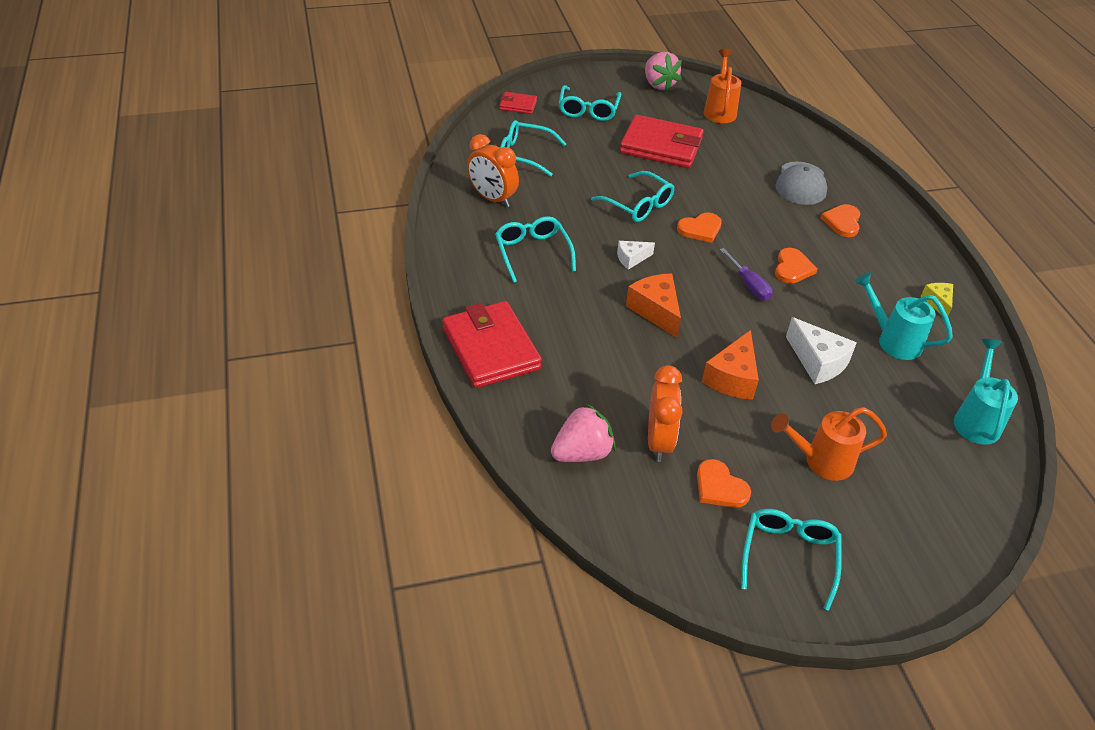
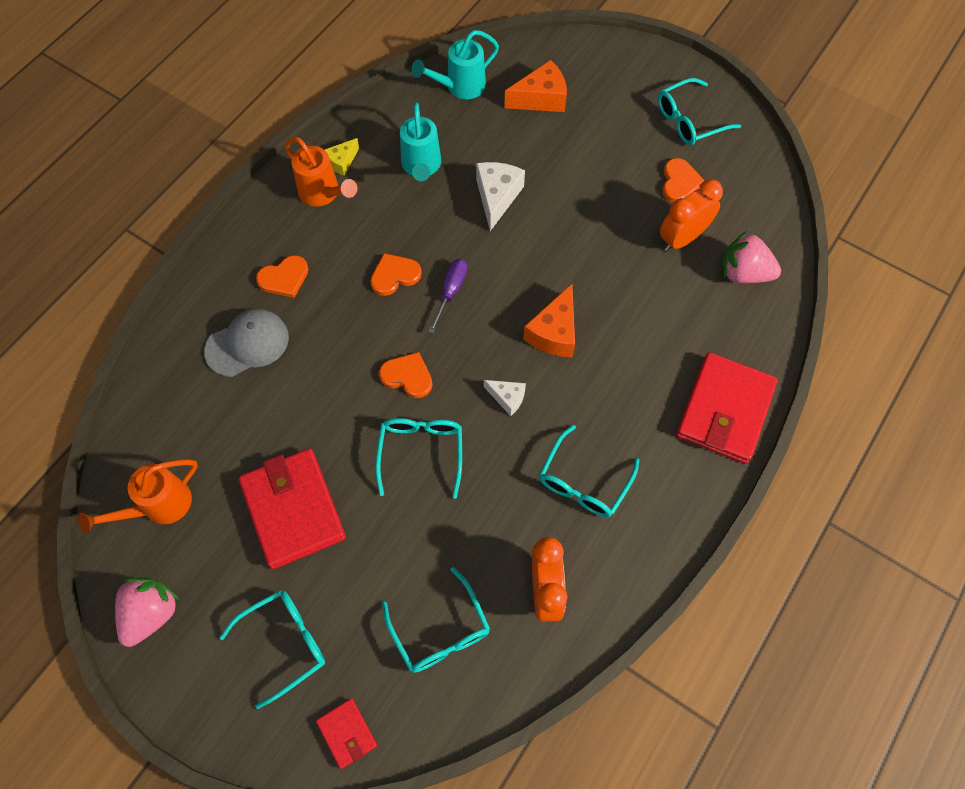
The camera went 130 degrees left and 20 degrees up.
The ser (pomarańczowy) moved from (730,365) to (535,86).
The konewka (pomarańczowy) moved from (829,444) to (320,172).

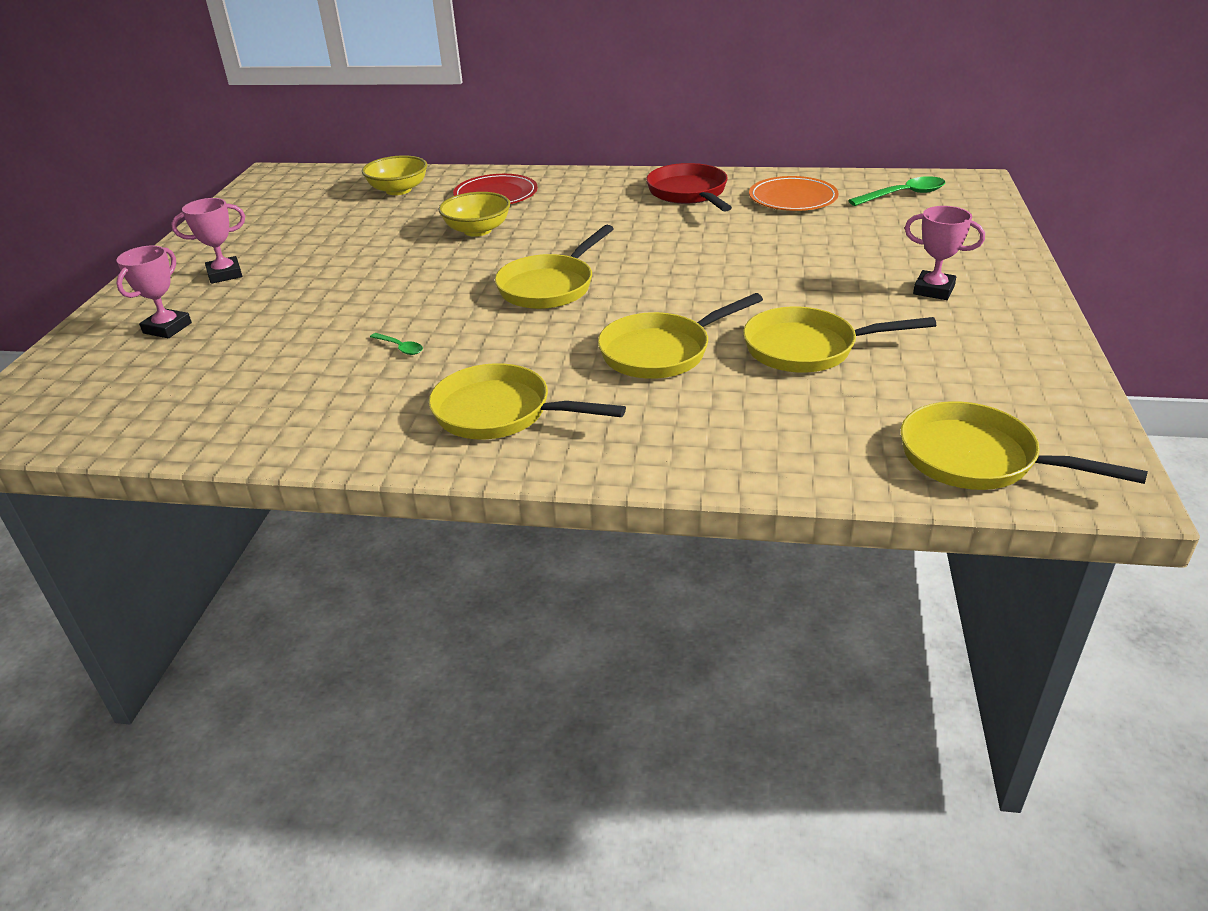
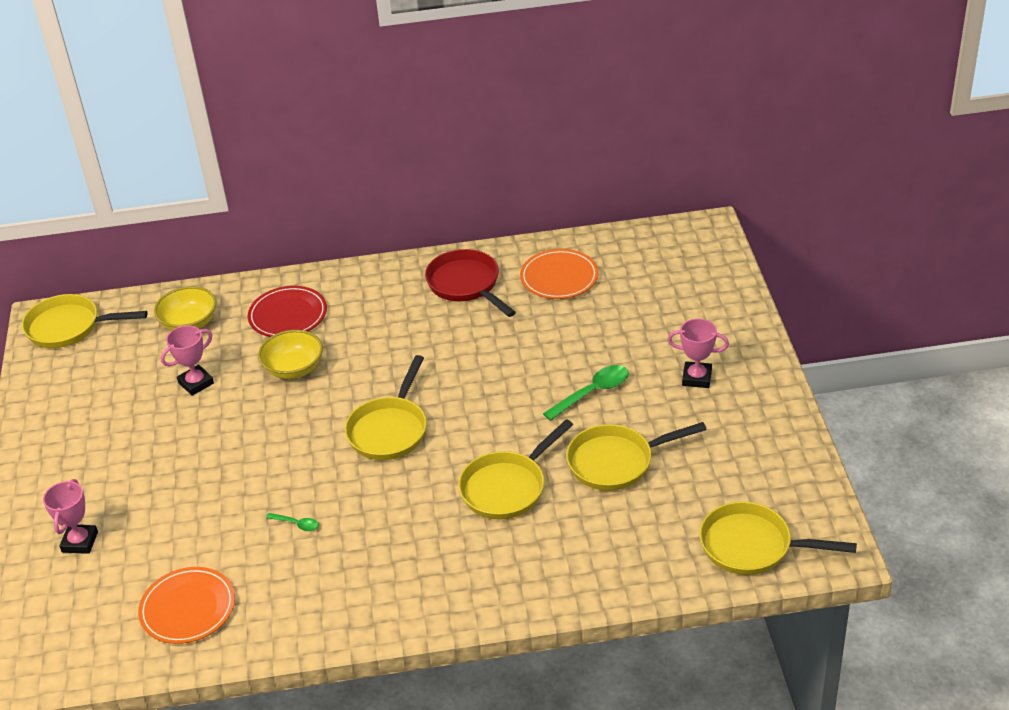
The camera went 15 degrees left and 5 degrees up.
The puchar (różowy) moved from (208,241) to (187,360).
The patelnia (żółty) moved from (527,401) to (84,321).
The łyżka (zielony) moved from (896,191) to (586,393).
The talerz (pomarańczowy) at (186,605) appeared.

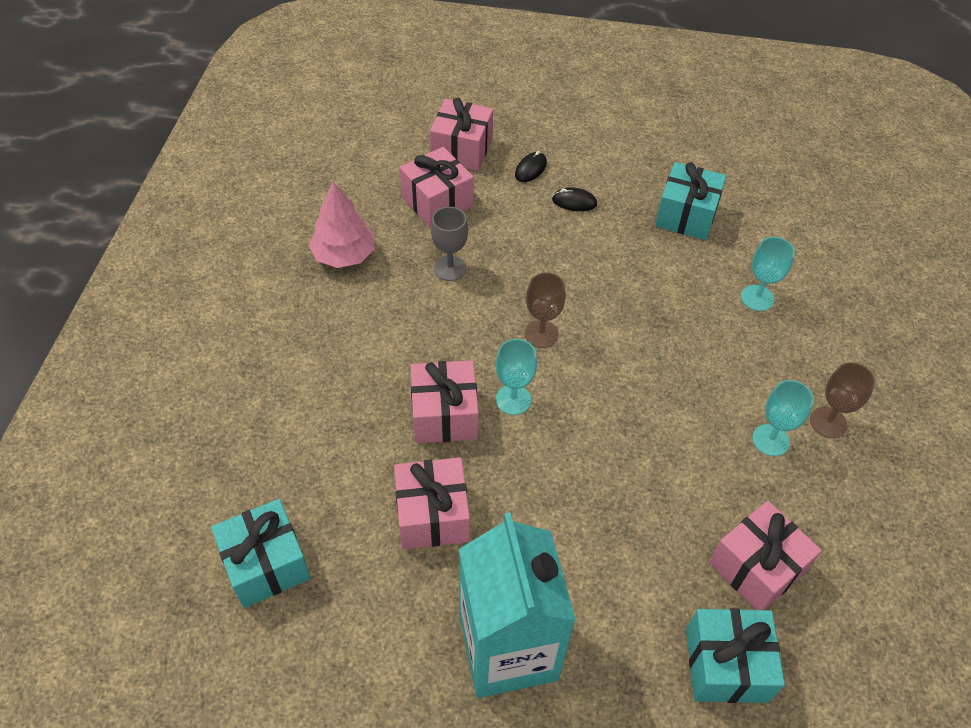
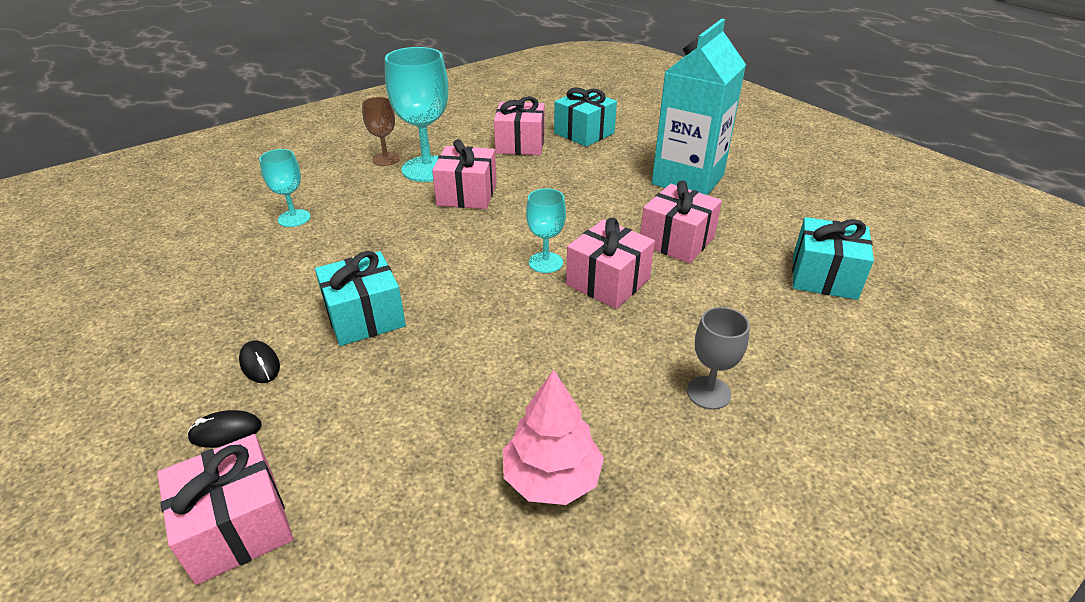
The camera went 135 degrees left and 15 degrees down.
The prezent (różowy) moved from (436,187) to (464,174).
The kielich (szary) moved from (449,244) to (718,358).
The kielich (brązowy) at (545,310) disappeared.
The prezent (turkusowy) moved from (690,201) to (360,298).
The kielich (turkusowy) at (783,418) changed to 1.85 times the size.

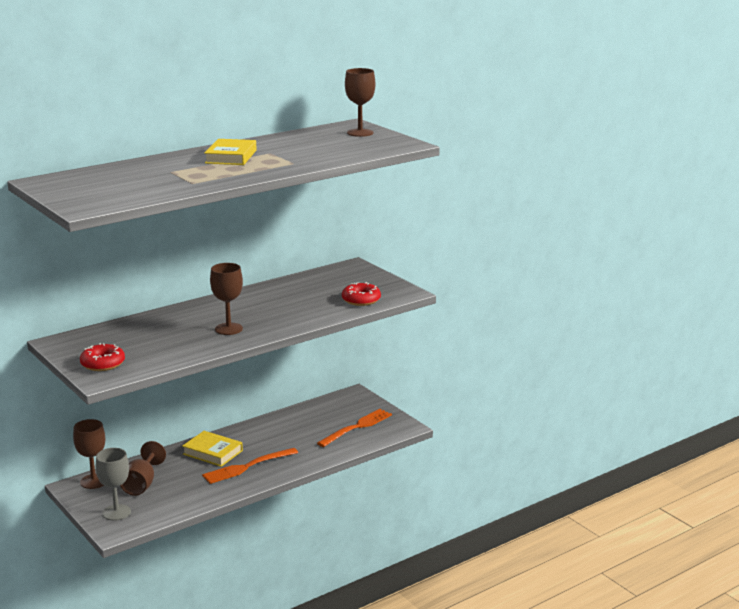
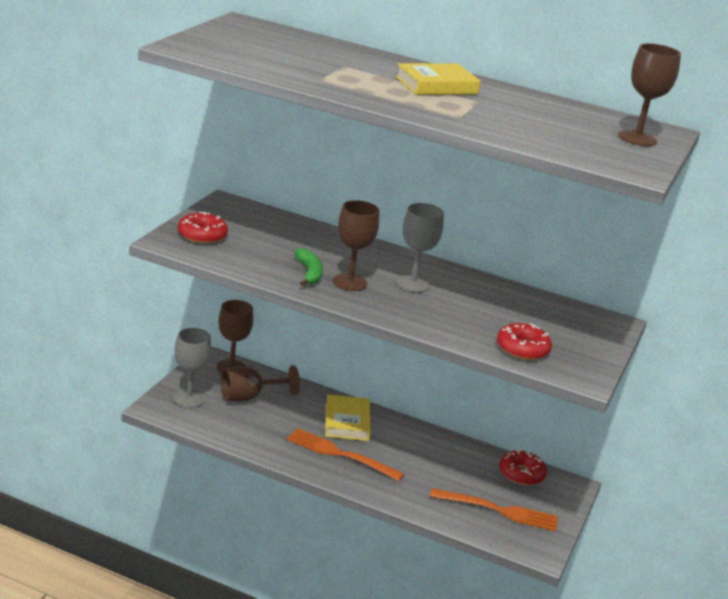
The camera went 55 degrees right and 5 degrees up.
The banan (zielony) at (308,267) appeared.
The kielich (szary) at (420,248) appeared.
The donut (czerwony) at (523,467) appeared.

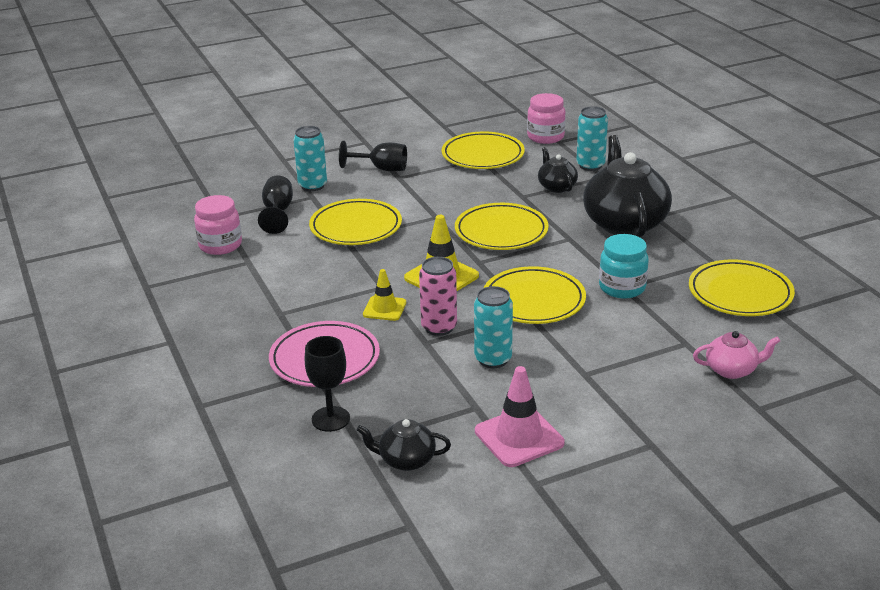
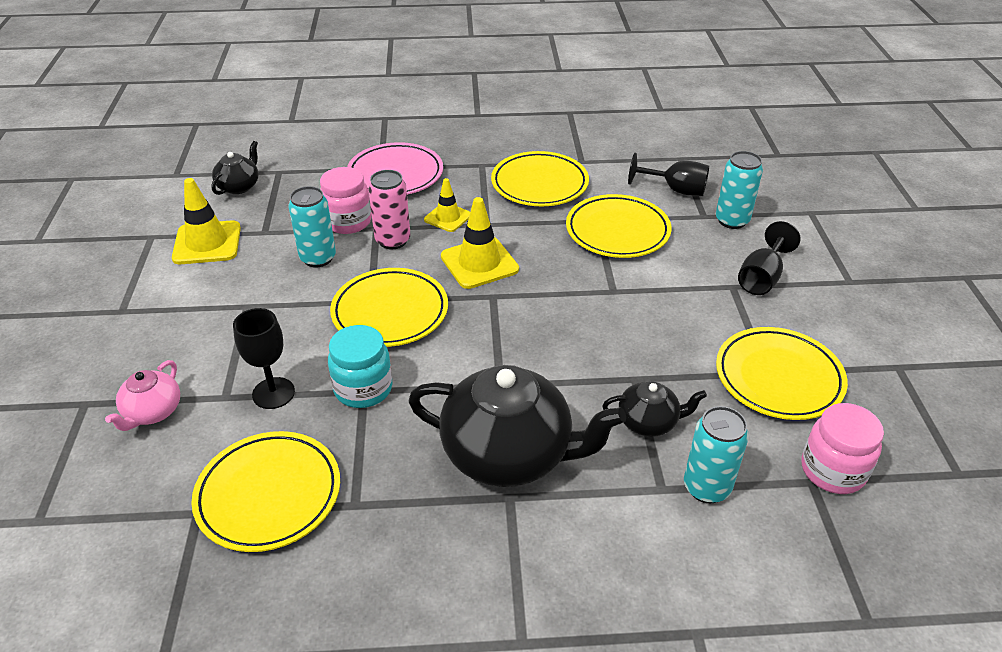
The camera went 110 degrees right and 10 degrees up.
The słoik (różowy) moved from (218,225) to (345,200).
The kielich (czarny) moved from (327,384) to (264,358).
The talerz (żółty) moved from (501,226) to (540,178).
The pachołek (różowy) at (520,416) became the pachołek (żółty) at (206,221).

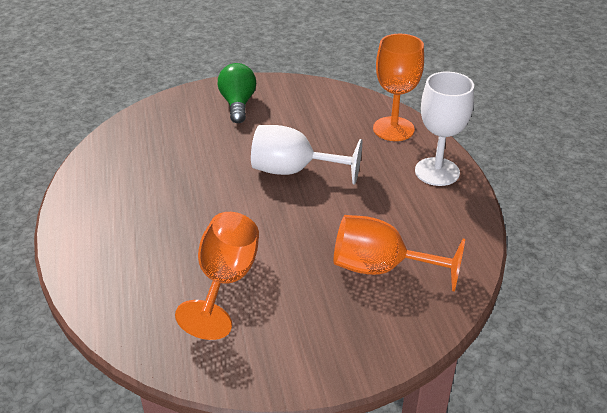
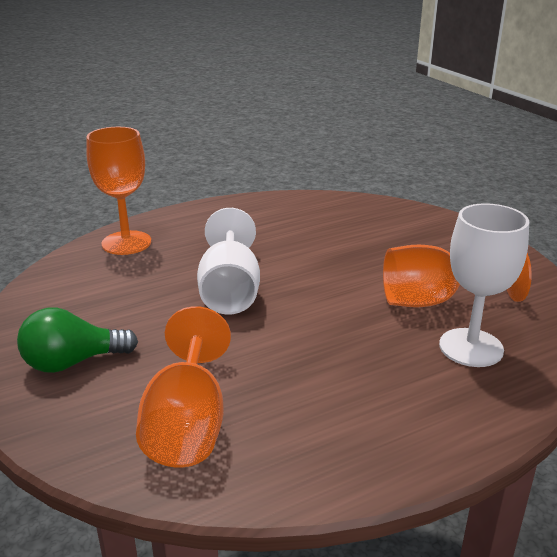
The camera went 105 degrees left and 10 degrees down.
The kielich (pomarańczowy) moved from (399,253) to (183,387).
The kielich (biały) moved from (444,128) to (484,285).

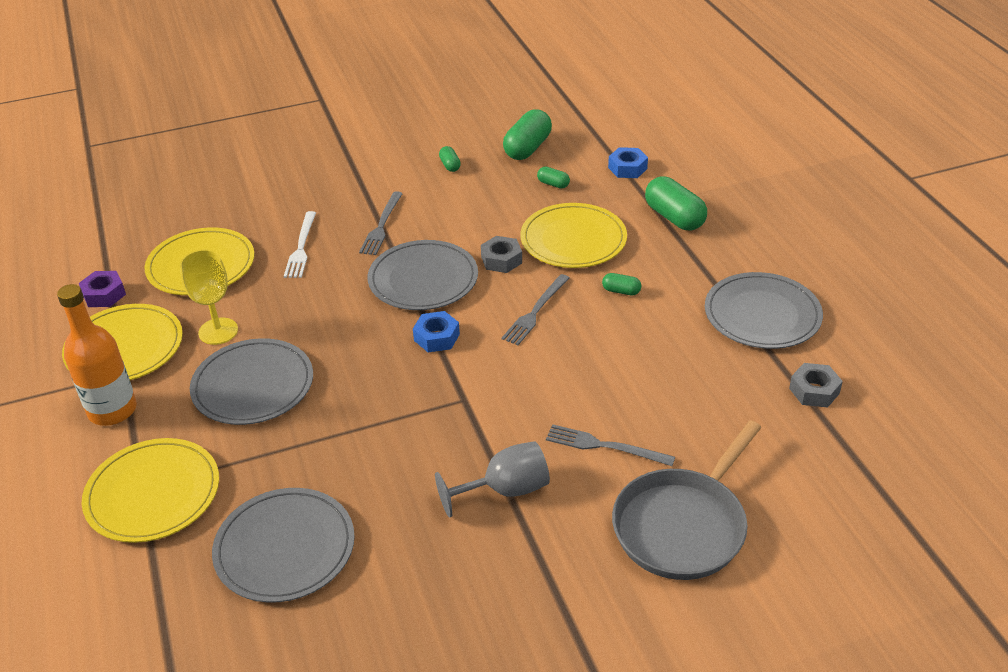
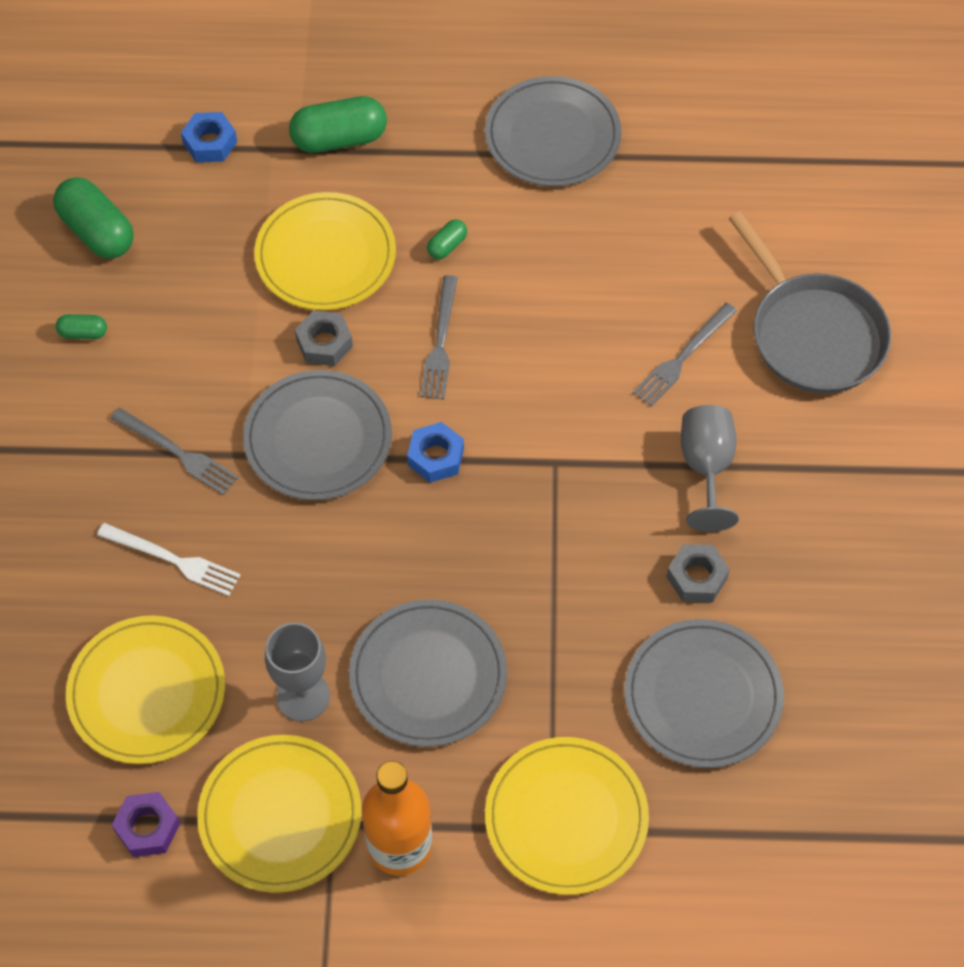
The camera went 70 degrees left and 20 degrees up.
The kielich (żółty) at (209,297) became the kielich (szary) at (297,671).
The widelec (szary) at (535,309) turned 45 degrees clockwise.
The kapsułka (zielony) at (553,178) disappeared.
The nakrętka (szary) moved from (816,385) to (698,573).

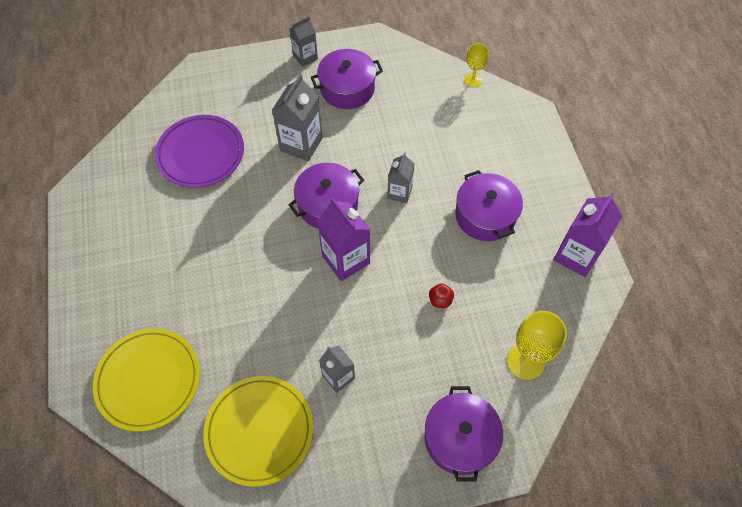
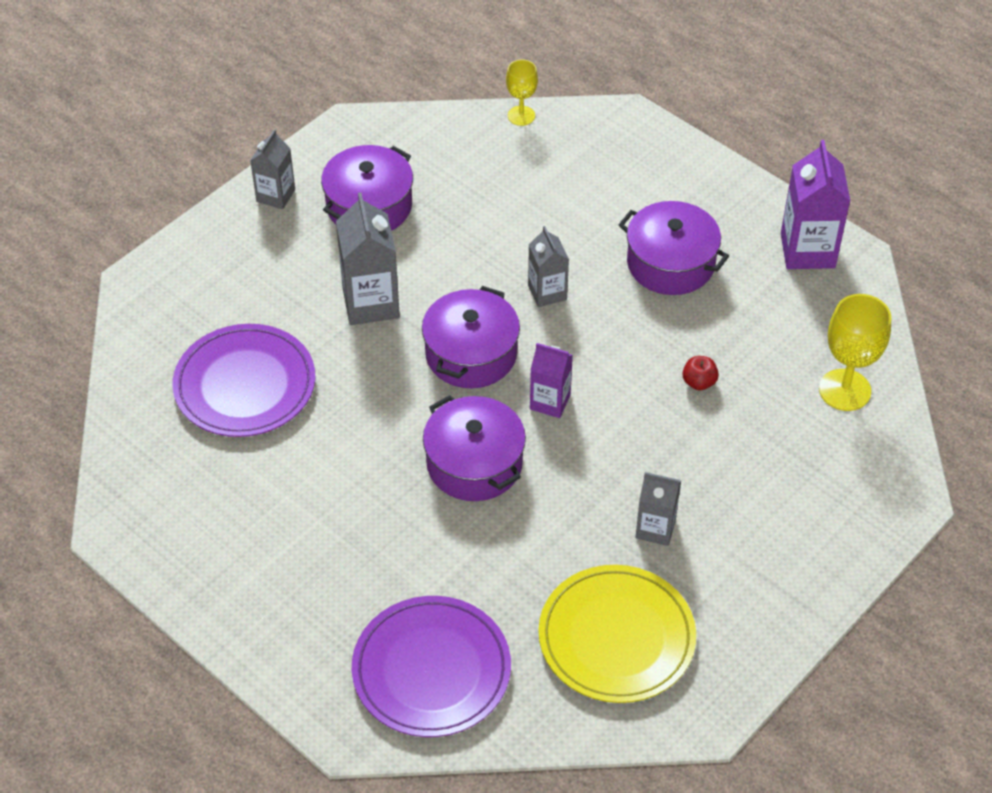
The camera went 35 degrees left and 10 degrees down.
The talerz (żółty) at (146,379) became the talerz (fioletowy) at (431,666).
The karton mleka (fioletowy) at (343,239) changed to 0.62 times the size.
The garnek (fioletowy) moved from (464,434) to (474,448).

